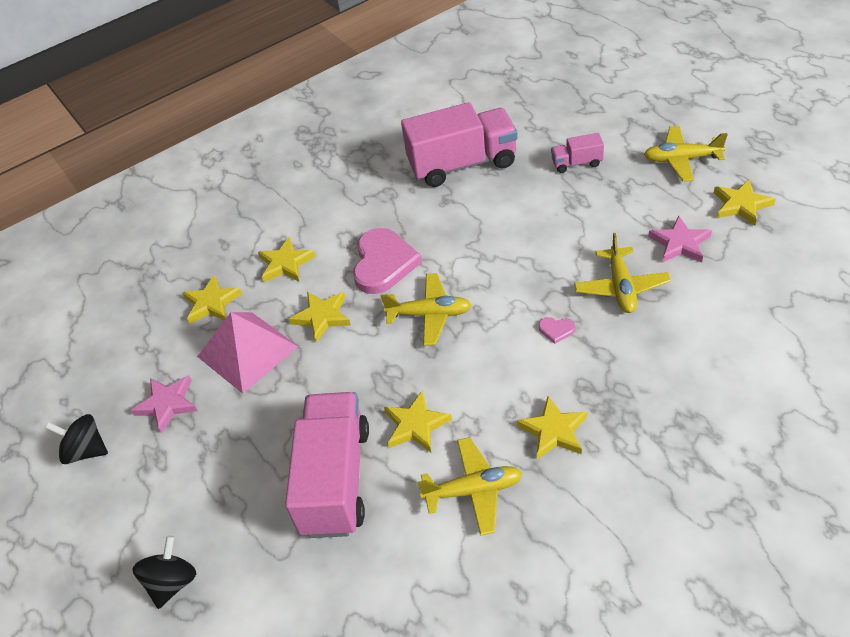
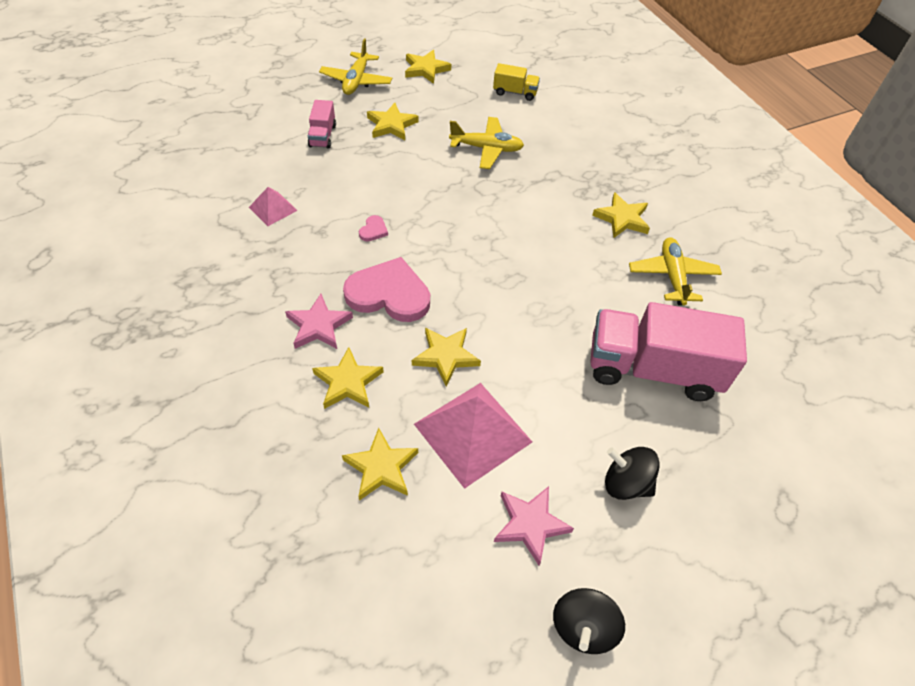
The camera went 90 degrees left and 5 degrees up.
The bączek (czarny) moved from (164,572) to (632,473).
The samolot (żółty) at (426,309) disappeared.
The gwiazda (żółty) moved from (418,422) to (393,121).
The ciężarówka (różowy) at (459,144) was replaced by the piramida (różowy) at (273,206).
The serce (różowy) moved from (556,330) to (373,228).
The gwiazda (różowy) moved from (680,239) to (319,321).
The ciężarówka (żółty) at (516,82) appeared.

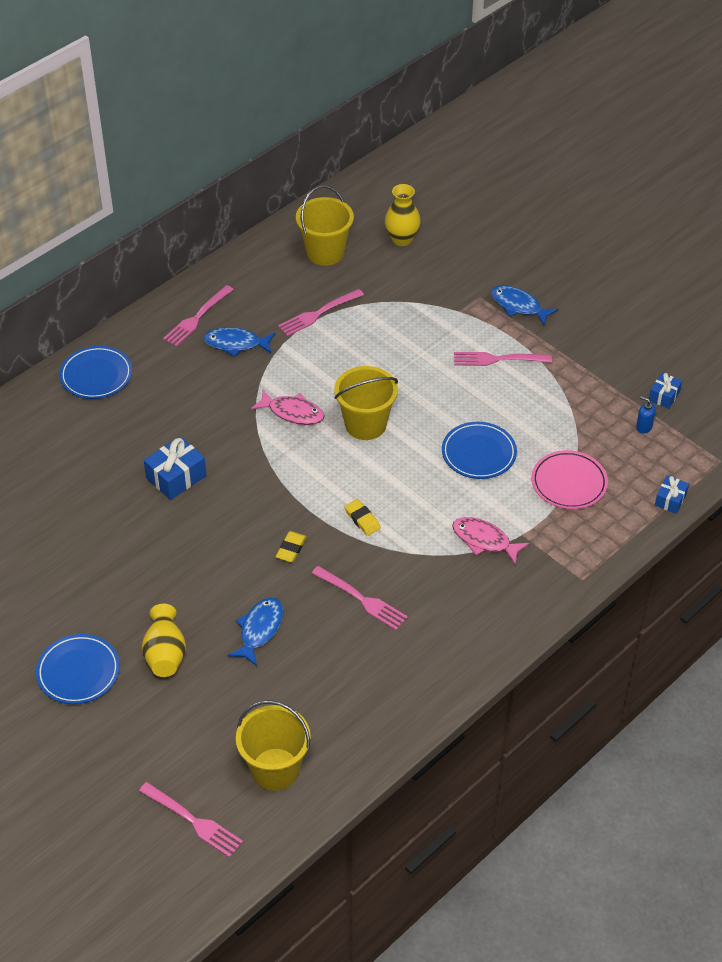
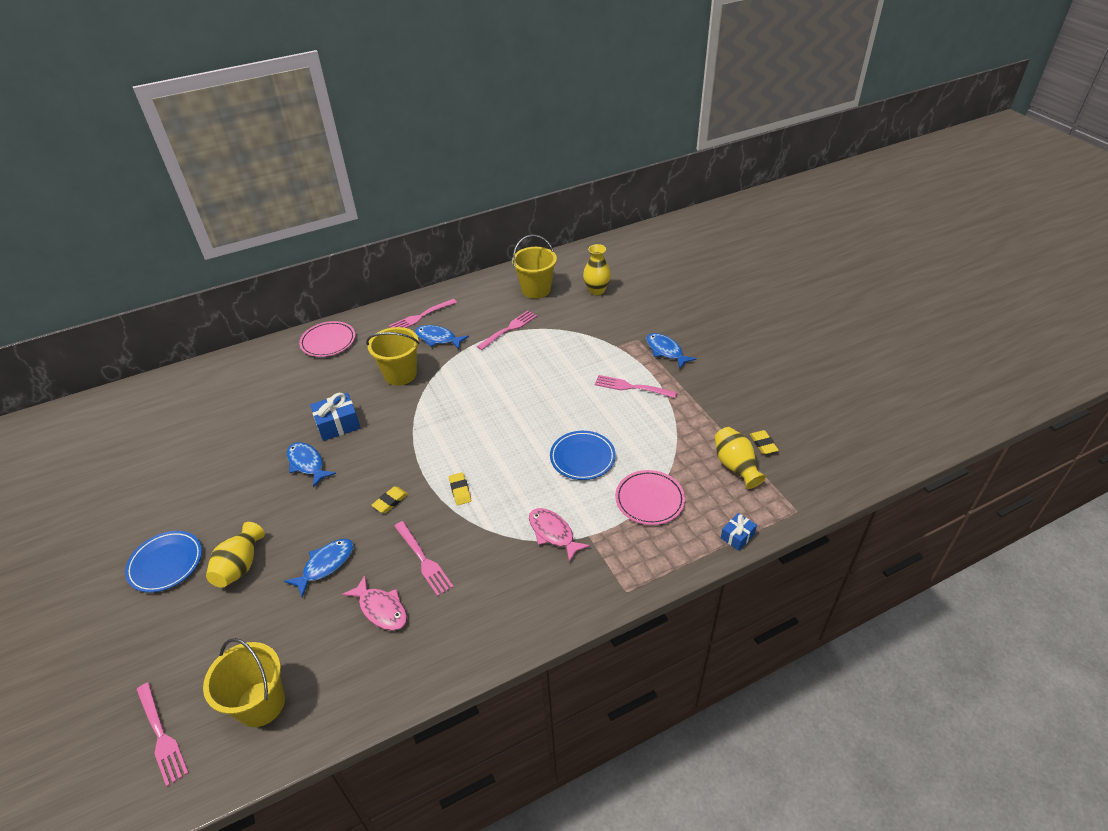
The camera went 20 degrees right and 5 degrees down.
The talerz (niebieski) at (95,372) became the talerz (różowy) at (327,339).
The ryba (różowy) moved from (288,407) to (374,603).
The widelec (różowy) at (321,312) turned 150 degrees clockwise.
The wiadro (żółty) moved from (366,403) to (393,356).
The dozownik mydła (niebieski) at (646,414) was replaced by the wazon (żółty) at (740,458).
The prezent (niebieski) at (665,391) was replaced by the gumka do mazania (żółty) at (764,442).
The ryba (niebieski) at (311,465) appeared.

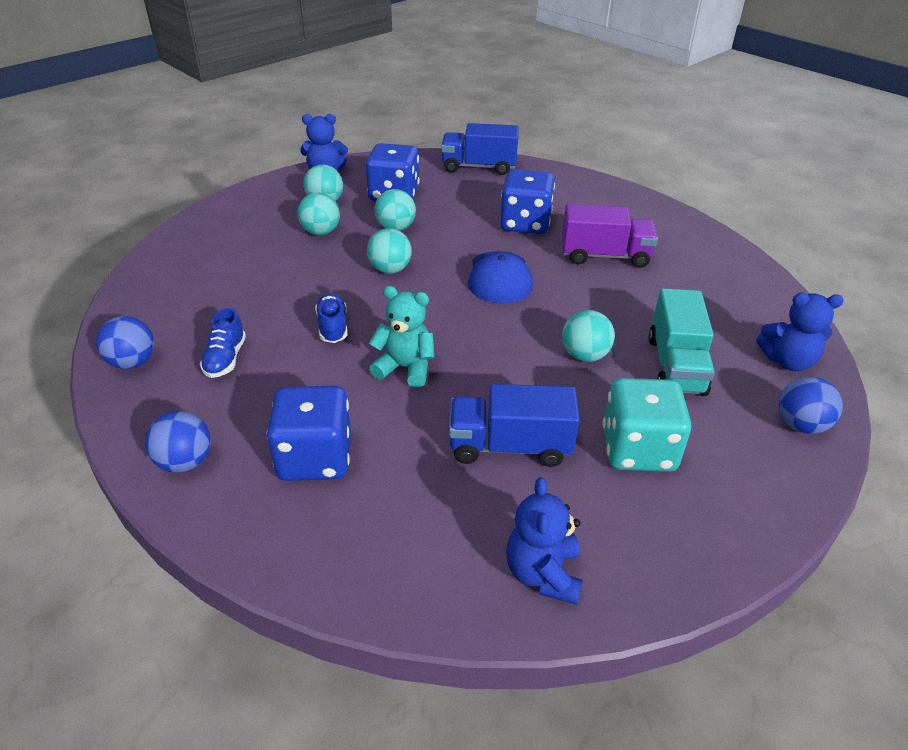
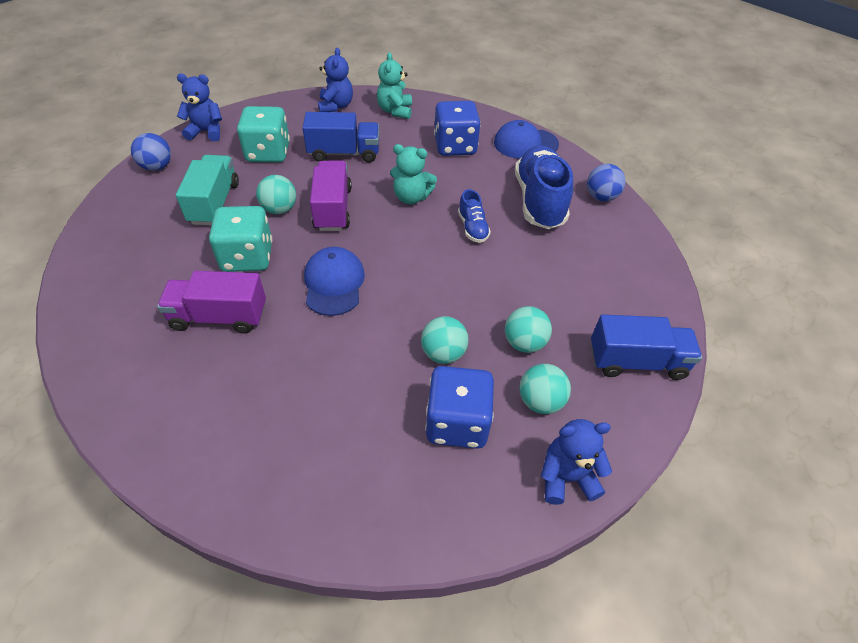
The camera went 175 degrees right and 10 degrees up.
The piłka (niebieski) at (178,442) was replaced by the czapka (niebieski) at (526,139).
The but (niebieski) at (223,343) changed to 2.08 times the size.
The piłka (turkusowy) at (389,251) disappeared.
The ciężarówka (niebieski) moved from (480,149) to (646,347).
The kostka do gry (niebieski) at (527,201) disappeared.
The miś (niebieski) moved from (800,331) to (199,108).
The kostka do gry (turkusowy) at (240,239) appeared.
The ciężarówka (fioletowy) at (331,196) appeared.
The miś (turkusowy) at (394,85) appeared.

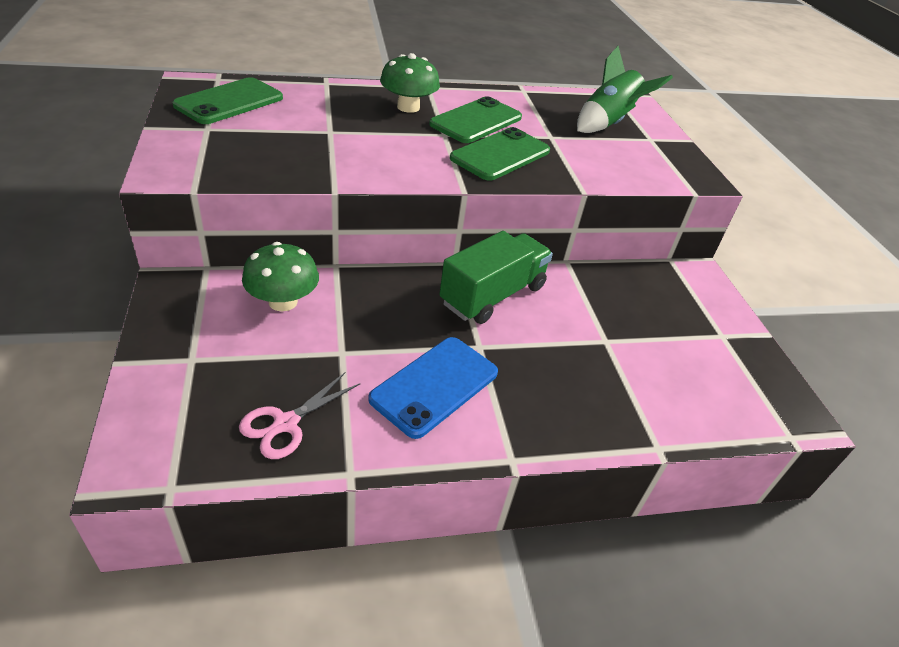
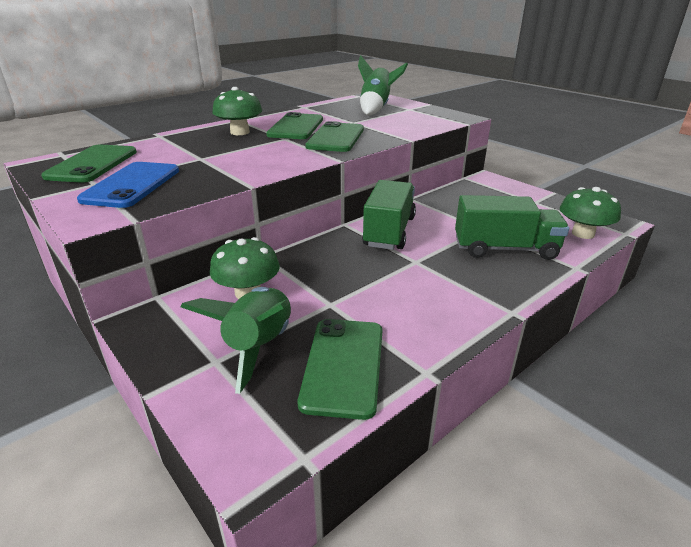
The camera went 25 degrees left and 10 degrees down.
The nożyczki (różowy) at (300,415) was replaced by the telefon (zielony) at (340,369).
The telefon (niebieski) moved from (433,388) to (128,185).
The rakieta (zielony) at (236,340) appeared.
The ciężarówka (zielony) at (512,227) appeared.
The grzyb (zielony) at (590,213) appeared.

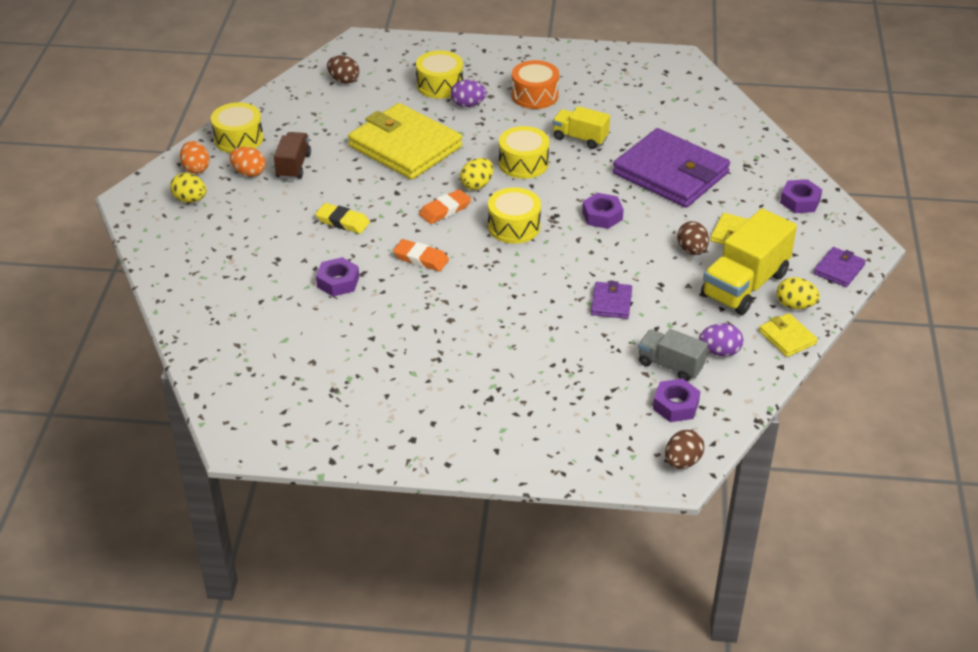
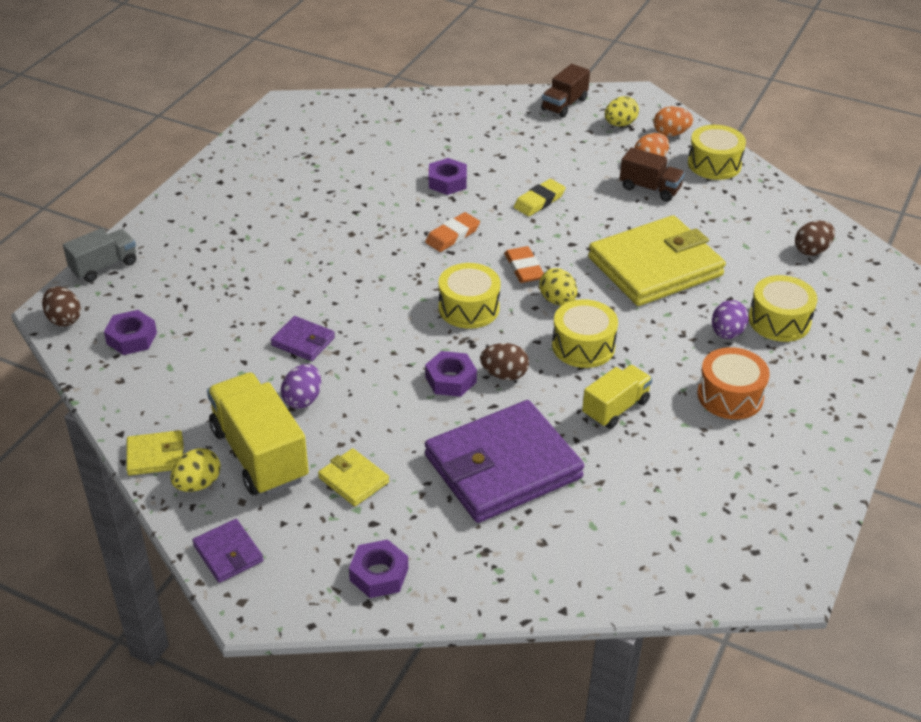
The camera went 110 degrees right and 0 degrees up.
The ciężarówka (szary) moved from (673,355) to (99,255).
The jajko (brązowy) moved from (693,238) to (504,361).
The jajko (fioletowy) moved from (721,339) to (301,386).
The ciężarówka (brązowy) at (565,91) appeared.

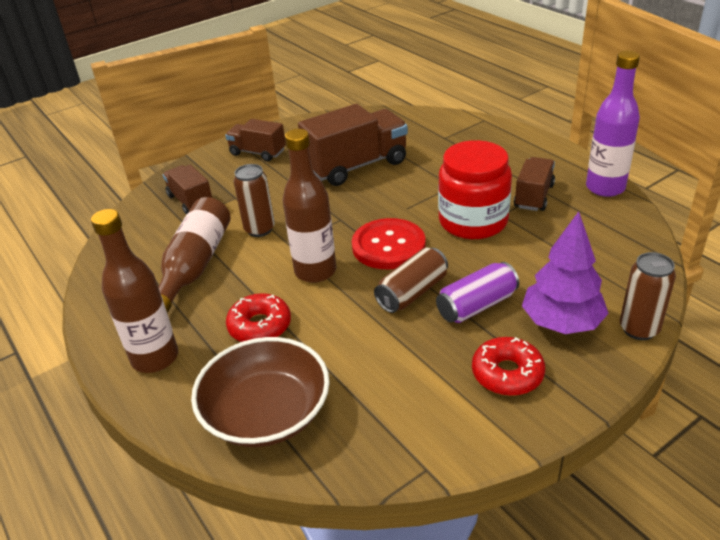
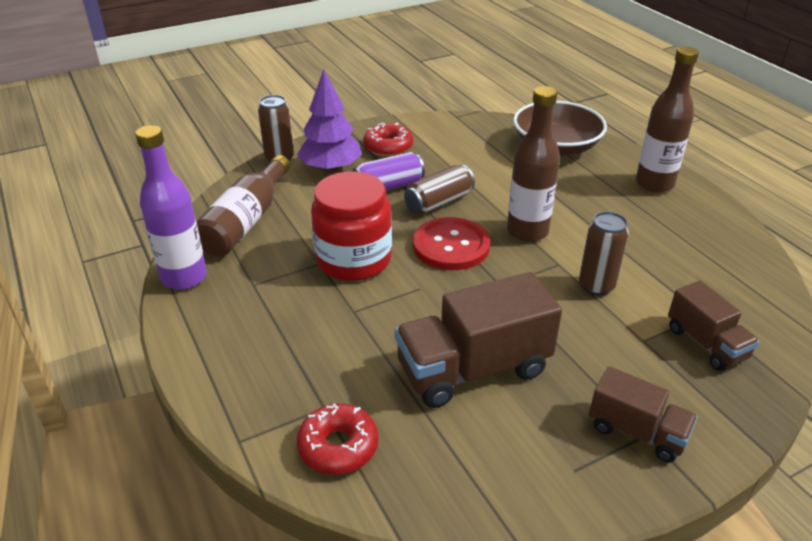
The camera went 175 degrees left and 0 degrees up.
The butelka (brązowy) moved from (194,255) to (243,205).
The donut (czerwony) moved from (258,317) to (337,439).
The ciężarówka (brązowy) at (534,184) disappeared.

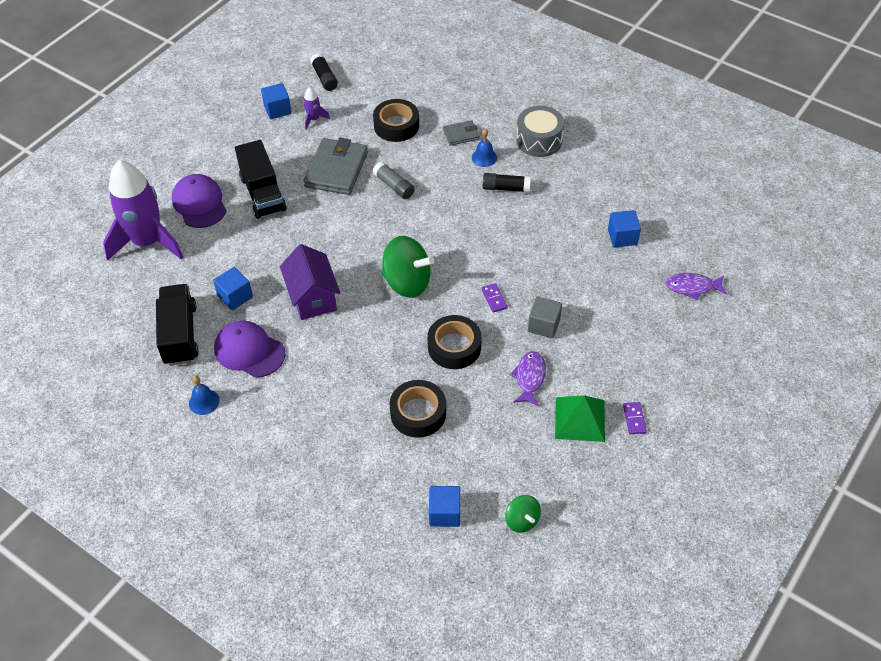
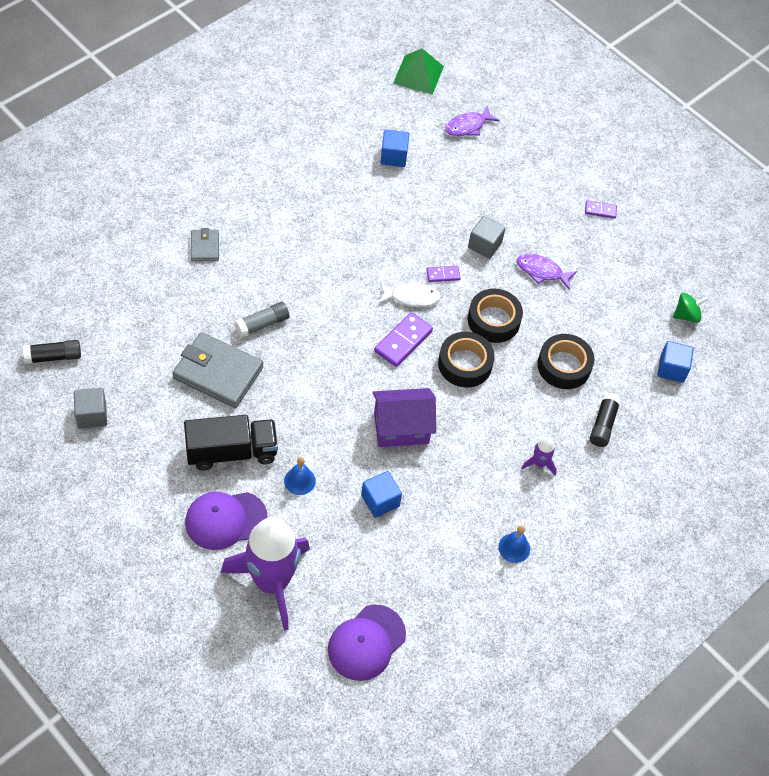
The camera went 85 degrees left and 5 degrees up.
The ciężarówka (czarny) at (177,325) disappeared.
The czapka (fioletowy) moved from (250,349) to (367,642).
The sześcian (niebieski) at (276,101) became the sześcian (szary) at (90,408).
The rakieta (fioletowy) moved from (316,108) to (539,456).
The taśma klejąca (czarny) moved from (396,120) to (466,359).
The bączek (zielony) at (407,267) was replaced by the kostka domina (fioletowy) at (403,339).
The dzwonek (niebieski) moved from (484,148) to (300,476).
The klej w sztyfcie (czarny) moved from (507,183) to (605,420).
The bęben (szary) at (540,131) disappeared.
The piramida (zielony) moved from (580,418) to (418,71).
The ryba (fioletowy) at (696,286) turned 45 degrees clockwise.
The ryba (biały) at (410,293) appeared.

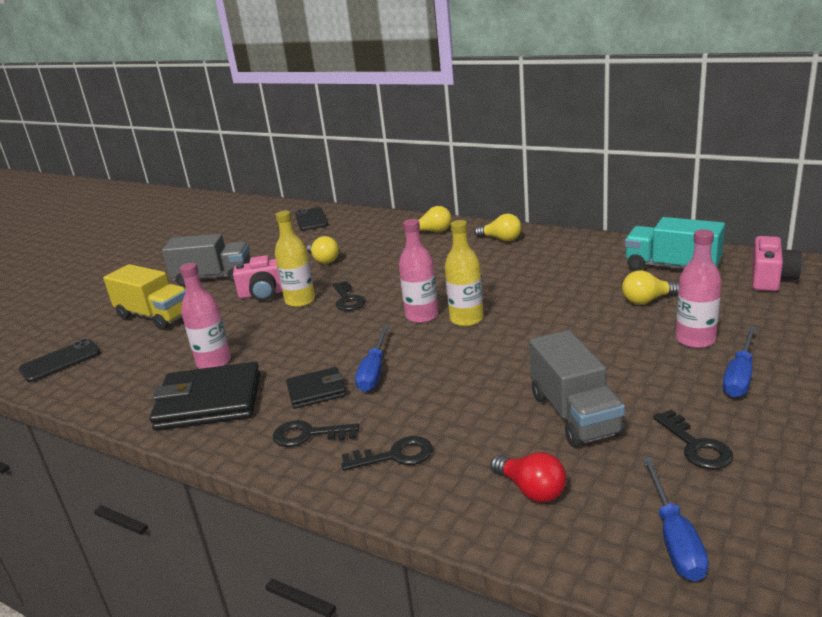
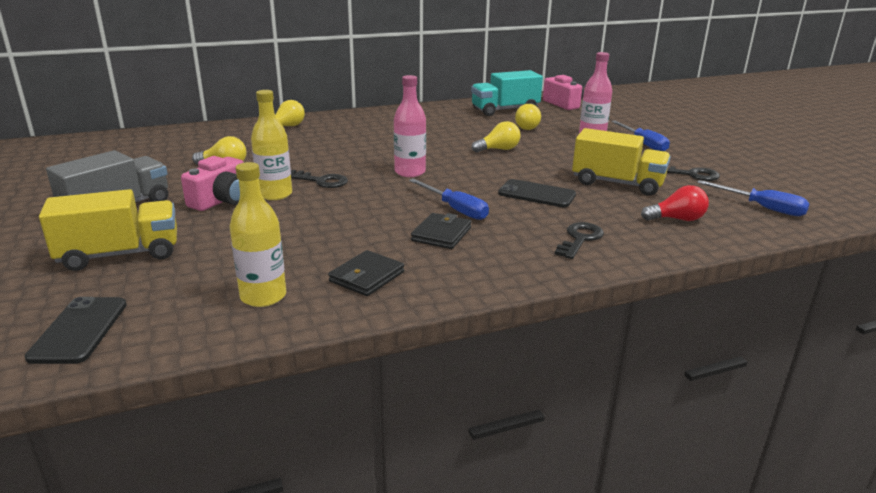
The camera went 55 degrees left and 0 degrees up.
The portfel (czarny) at (205,396) changed to 0.55 times the size.
The butelka (różowy) at (205,316) disappeared.
The klucz (czarny) at (316,433) disappeared.
The telefon (czarny) moved from (311,219) to (537,193).
The butelka (żółty) moved from (464,273) to (257,234).
The żarówka (żółty) moved from (497,227) to (496,137).
The ciężarówka (szary) at (577,388) became the ciężarówka (żółty) at (621,162).

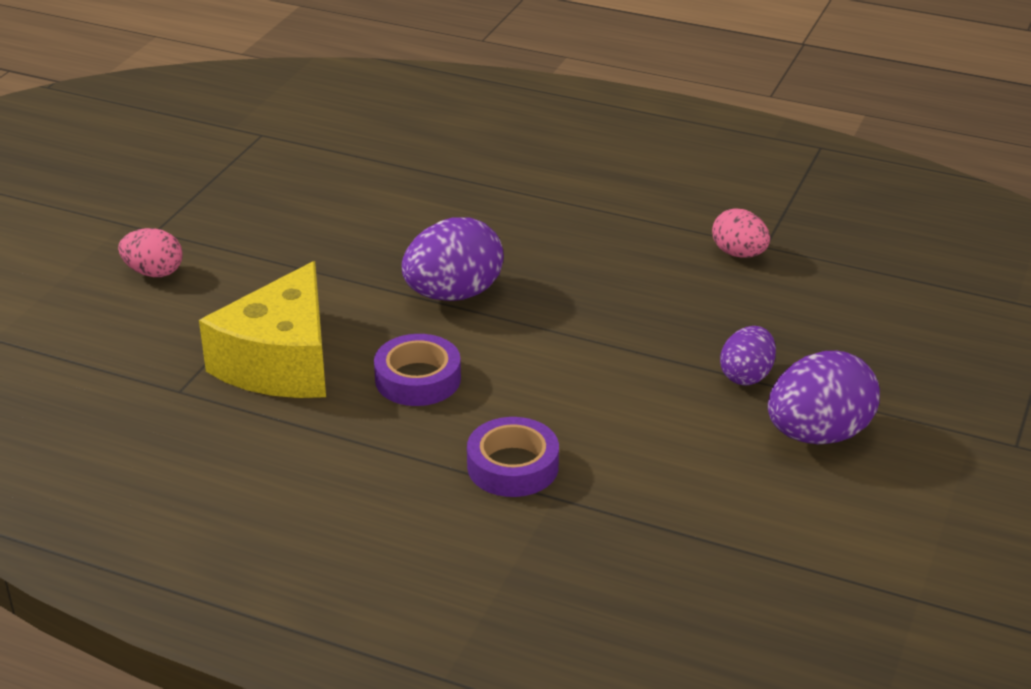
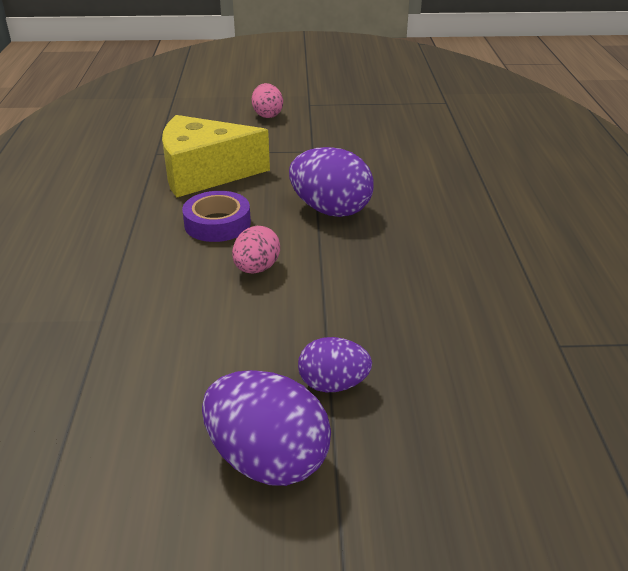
The camera went 65 degrees right and 0 degrees up.
The taśma klejąca (fioletowy) at (513,457) disappeared.
The jajko (różowy) moved from (741,233) to (256,250).

